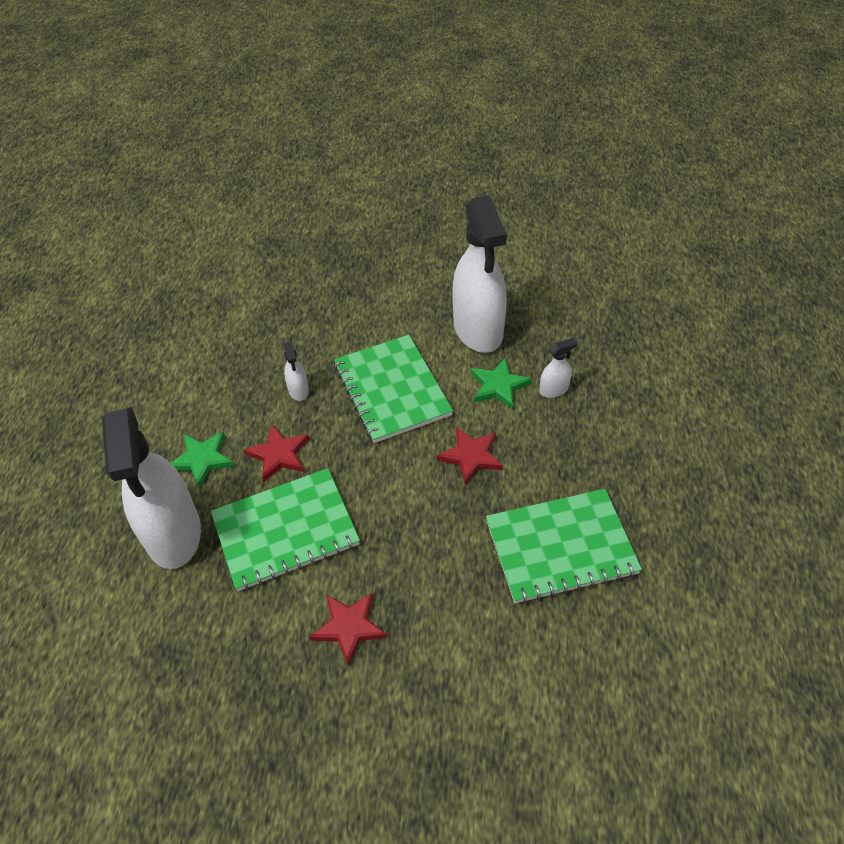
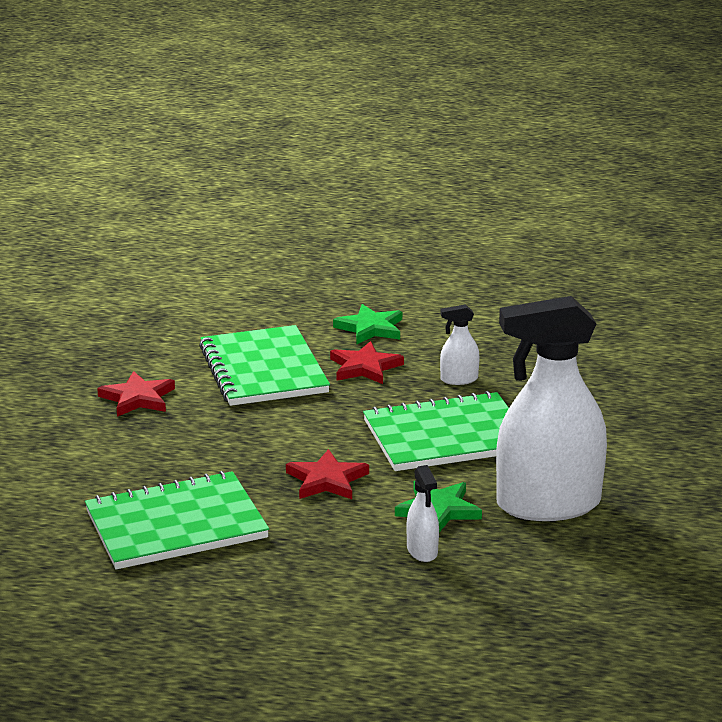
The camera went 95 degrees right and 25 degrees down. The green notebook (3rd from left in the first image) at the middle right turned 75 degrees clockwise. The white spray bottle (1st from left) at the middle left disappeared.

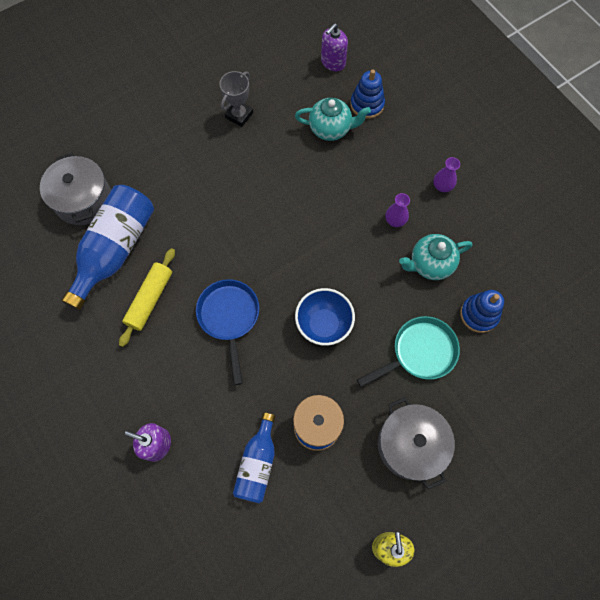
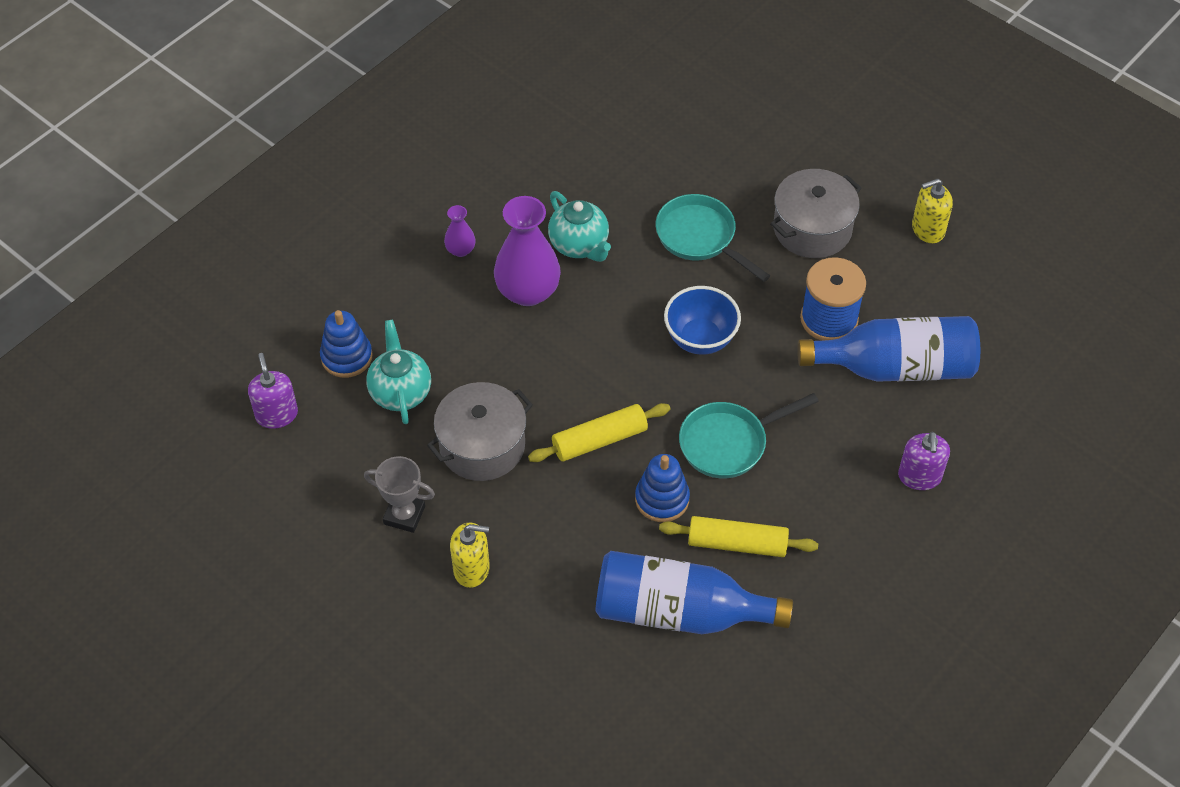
The camera went 105 degrees left and 15 degrees down. The purple soap dispenser (2nd from left in the first image) at the top centre turned 135 degrees counterclockwise. The grey pot (1st from left) moved from the top left to the centre. The yellow soap dispenser (1st from left) at the bottom centre appeared. The purple vase (1st from left in the first image) at the centre changed to 2.09 times the size. The yellow rolling pin (1st from left) at the centre appeared. The blue stacking toy (2nd from left) moved from the middle right to the centre. The blue pan at the centre became the turquoise pan (2nd from left) at the centre. The blue bottle (2nd from left) at the bottom centre changed to 1.67 times the size.

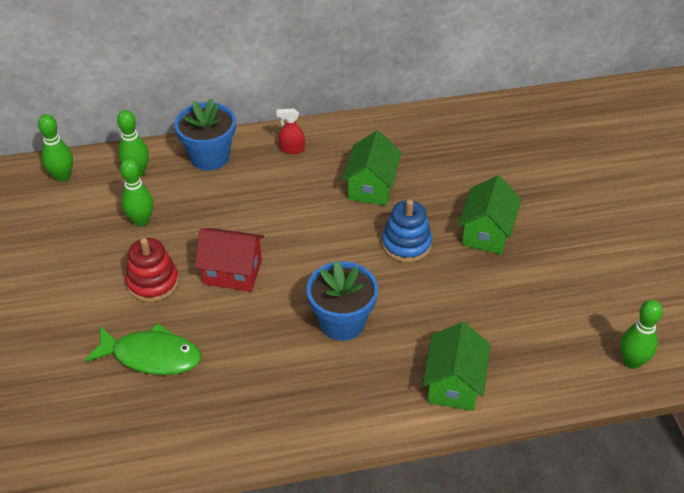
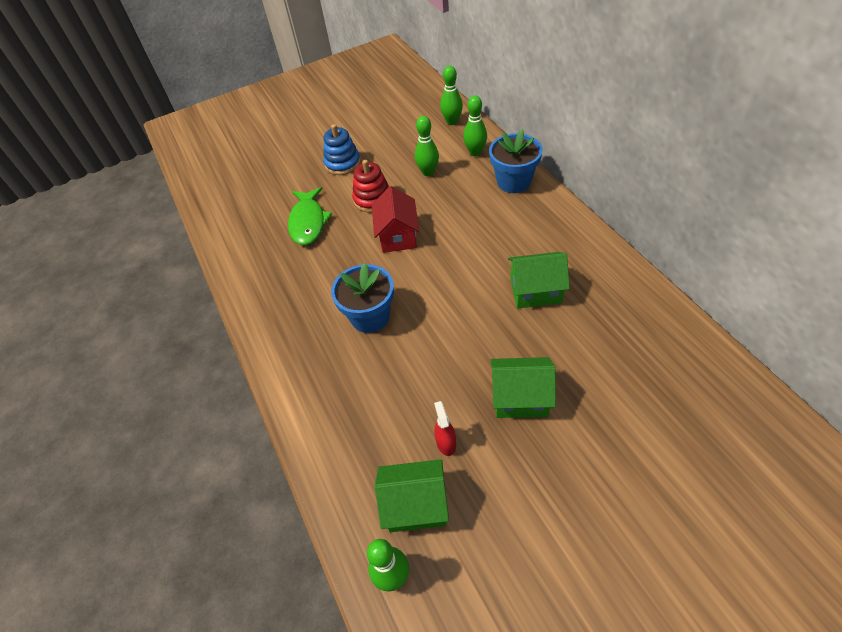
The camera went 80 degrees right and 5 degrees up. The blue stacking toy moved from the centre to the top centre. The green house (2nd from left in the first image) moved from the bottom right to the bottom centre. The red spray bottle moved from the top centre to the bottom centre.

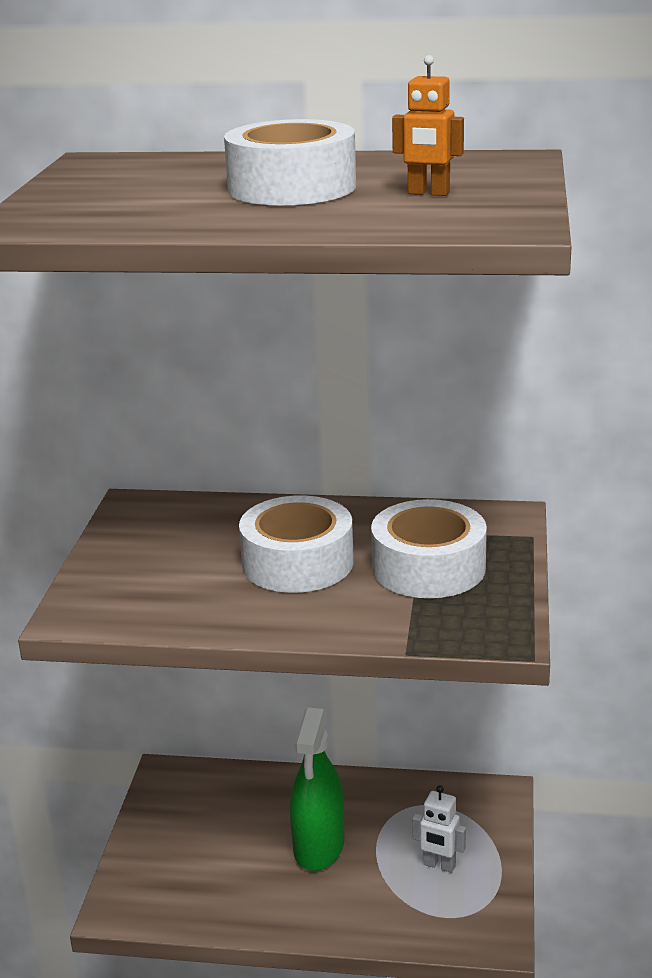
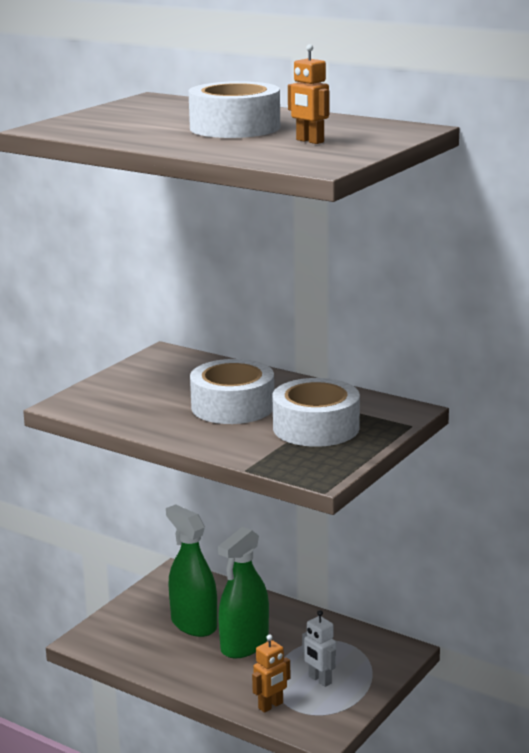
The camera went 25 degrees right and 5 degrees down. The green spray bottle (1st from left) at the bottom centre appeared. The orange robot (1st from left) at the bottom centre appeared.

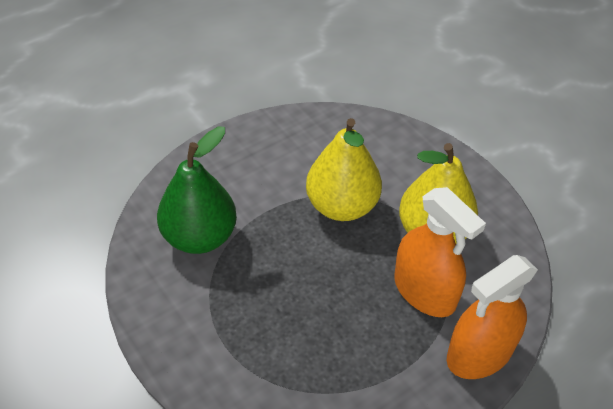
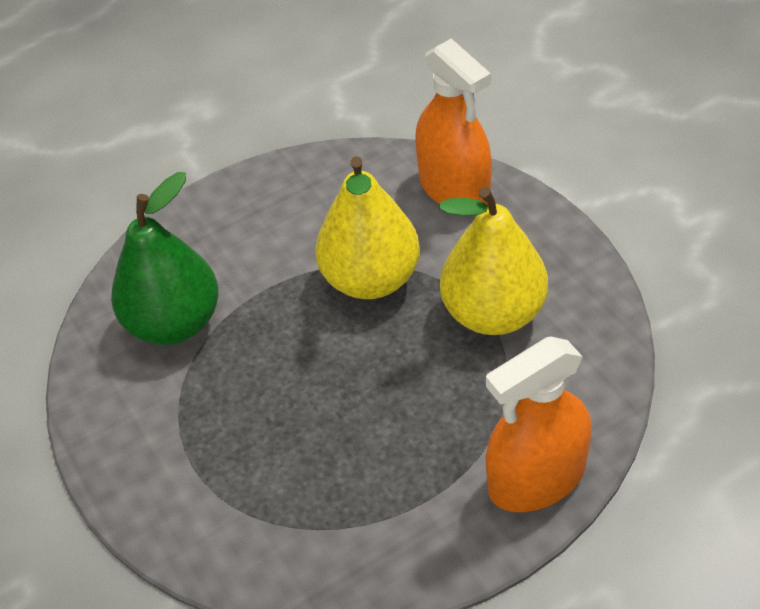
The camera went 10 degrees right and 0 degrees up. The orange spray bottle (1st from left) moved from the middle right to the top centre.

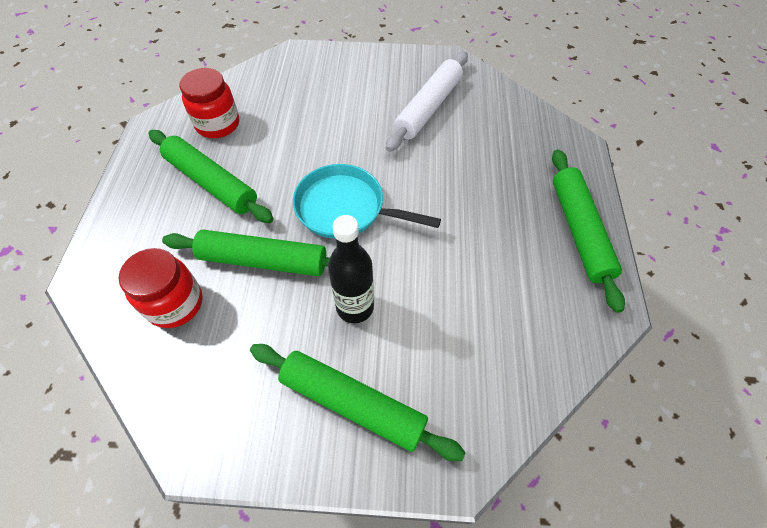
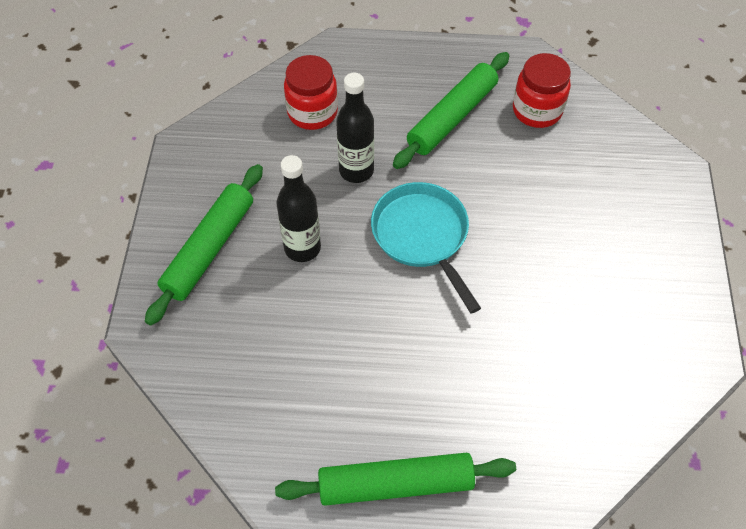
The camera went 90 degrees right and 0 degrees up. The green rolling pin (2nd from left) at the middle left was replaced by the black bottle (2nd from left) at the top centre. The turquoise pan at the centre turned 45 degrees counterclockwise. The white rolling pin at the top centre disappeared.

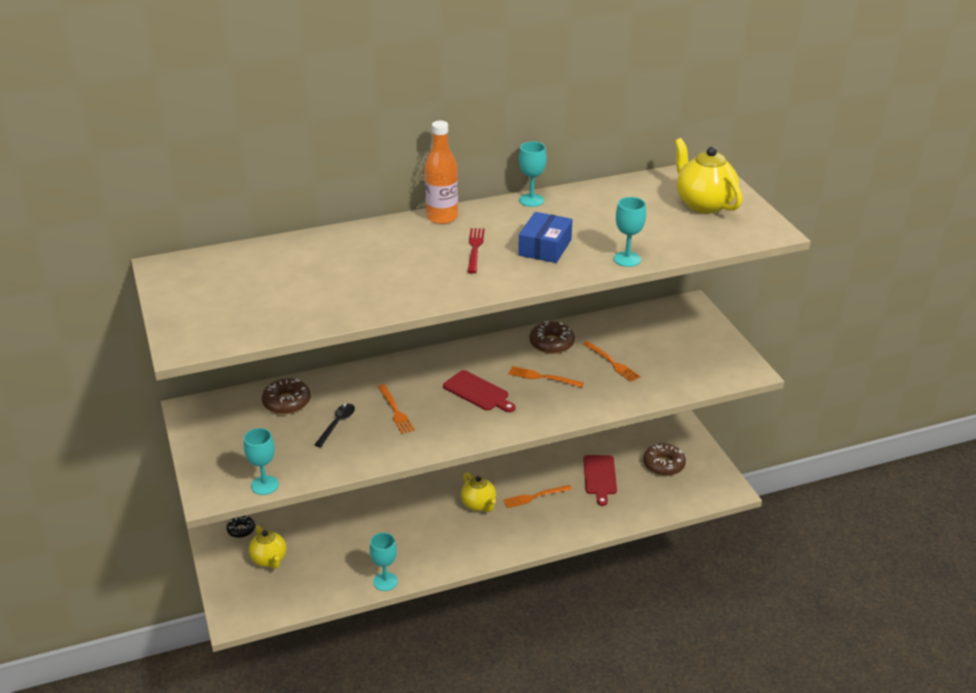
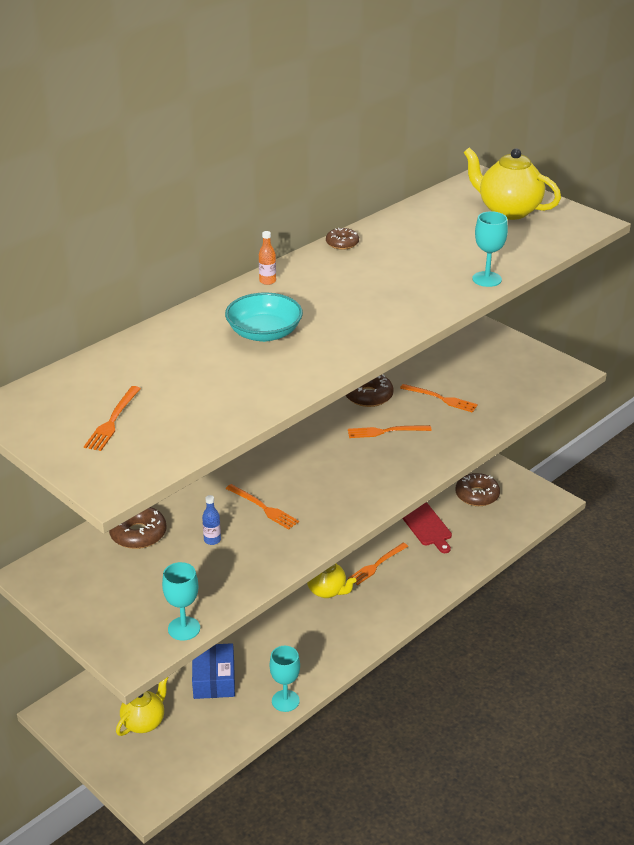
The camera went 25 degrees left and 0 degrees up. The orange fork (1st from left) at the middle left appeared. The yellow teapot (1st from left) at the bottom left turned 90 degrees counterclockwise. The blue box moved from the centre to the bottom centre. The black spoon at the centre was replaced by the blue bottle at the middle left. The turquoise bowl at the centre appeared. The orange bottle at the top centre changed to 0.47 times the size. The turquoise goblet (3rd from left) at the top centre was replaced by the brown donut (2nd from left) at the top centre. The black donut at the bottom left disappeared. The red cutting board (1st from left) at the centre disappeared. The red fork at the centre disappeared.

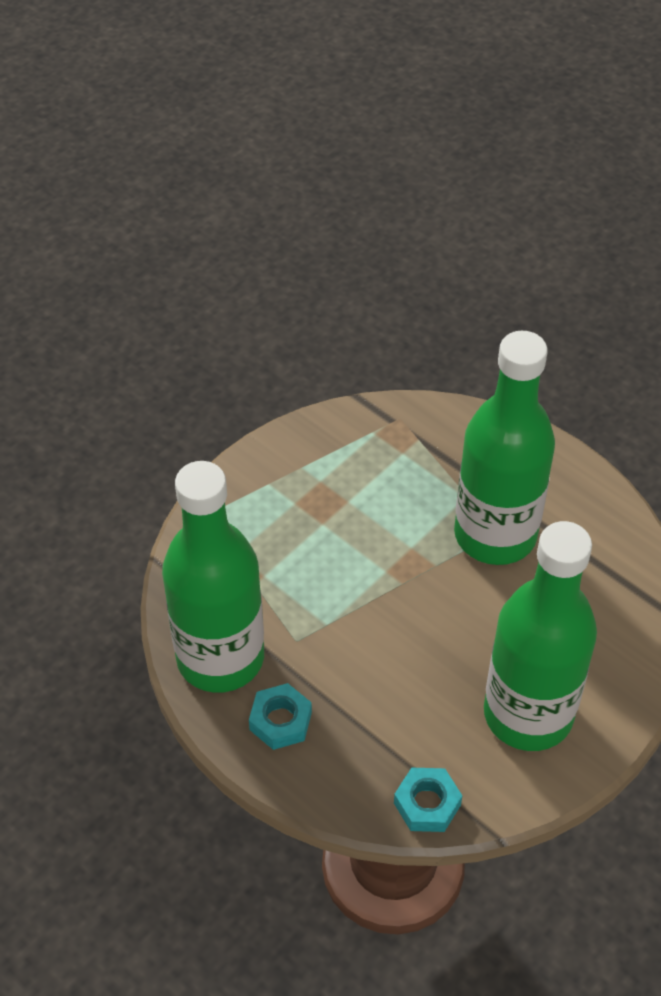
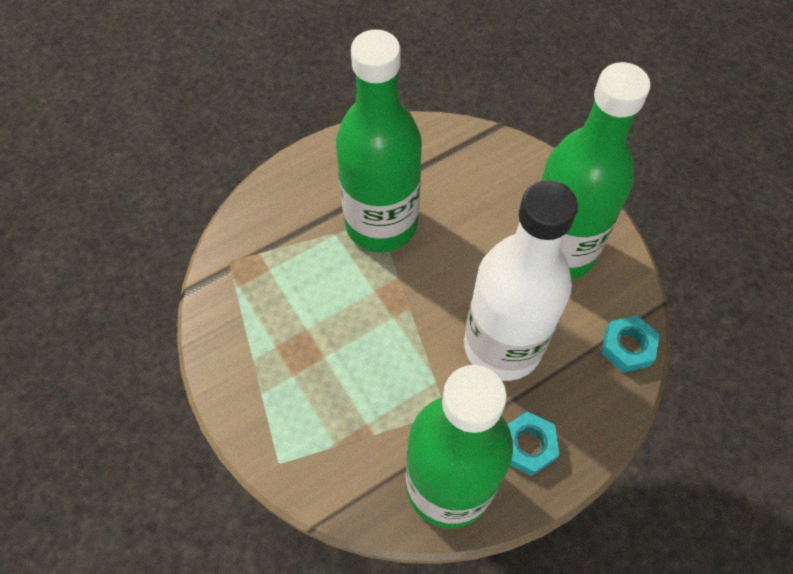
The camera went 75 degrees left and 10 degrees up. The white bottle at the centre appeared.

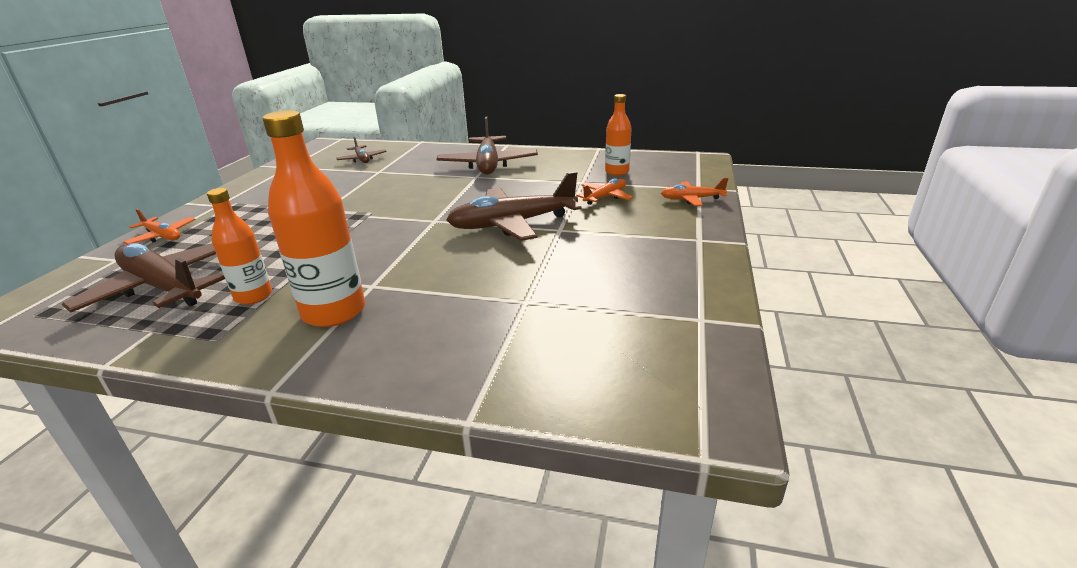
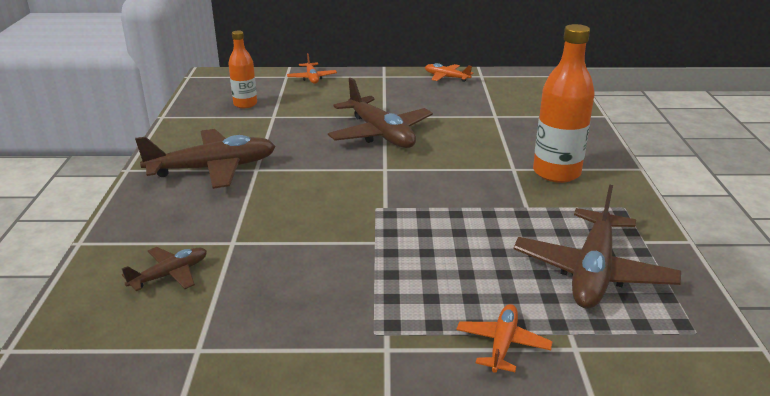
The camera went 105 degrees left and 0 degrees up. The orange plane (2nd from left) moved from the centre to the top centre. The orange bottle (1st from left) at the middle left disappeared.

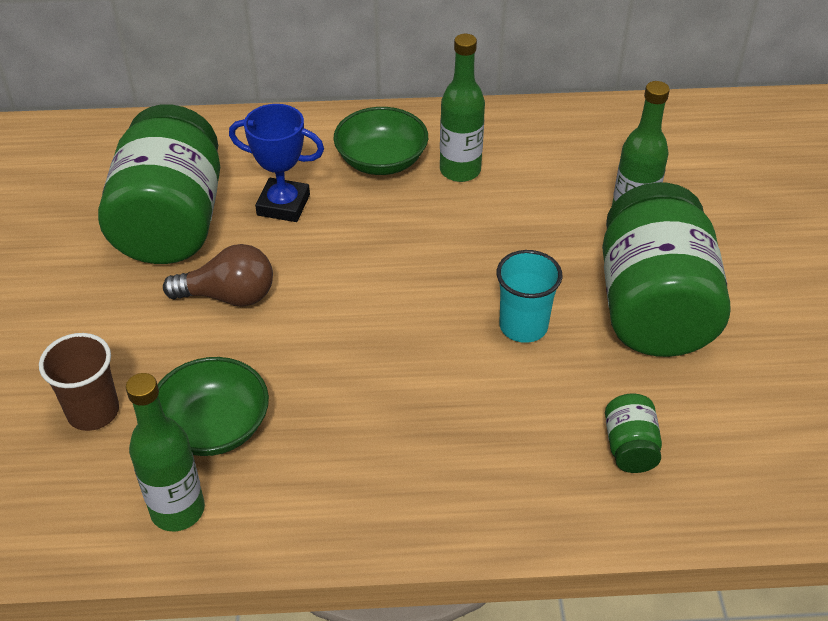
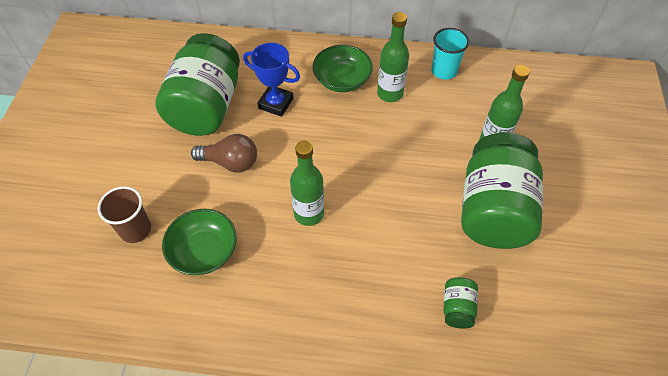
The camera went 10 degrees right and 10 degrees up. The green bottle (1st from left) moved from the bottom left to the centre. The turquoise cup moved from the centre to the top right.

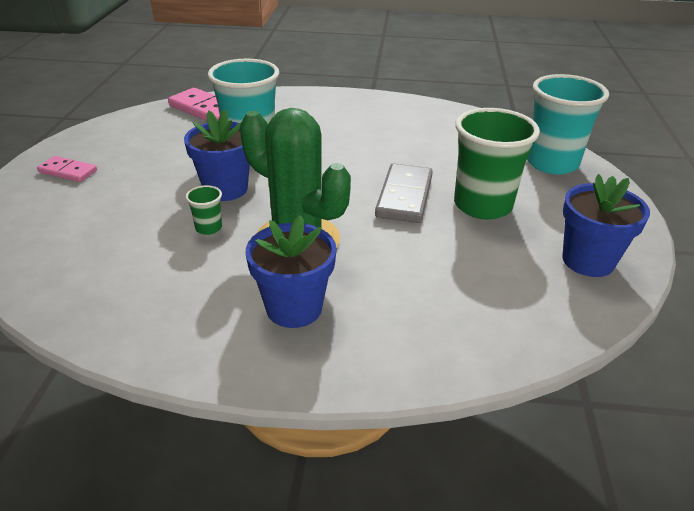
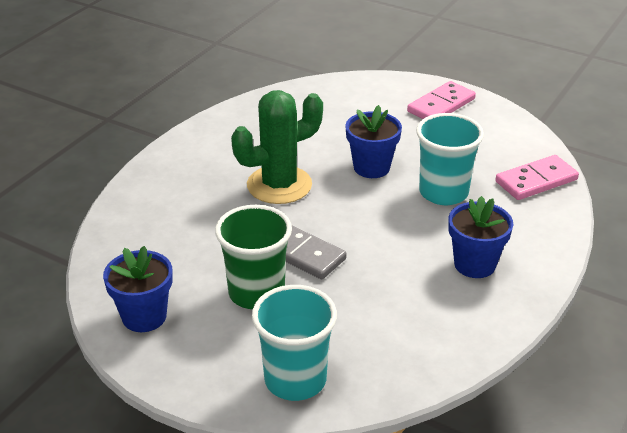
The camera went 115 degrees right and 0 degrees up. The pink domino (1st from left) at the top left changed to 1.64 times the size. The blue flower pot (2nd from left in the first image) moved from the centre to the middle right. The green cup (1st from left) at the middle left disappeared.

